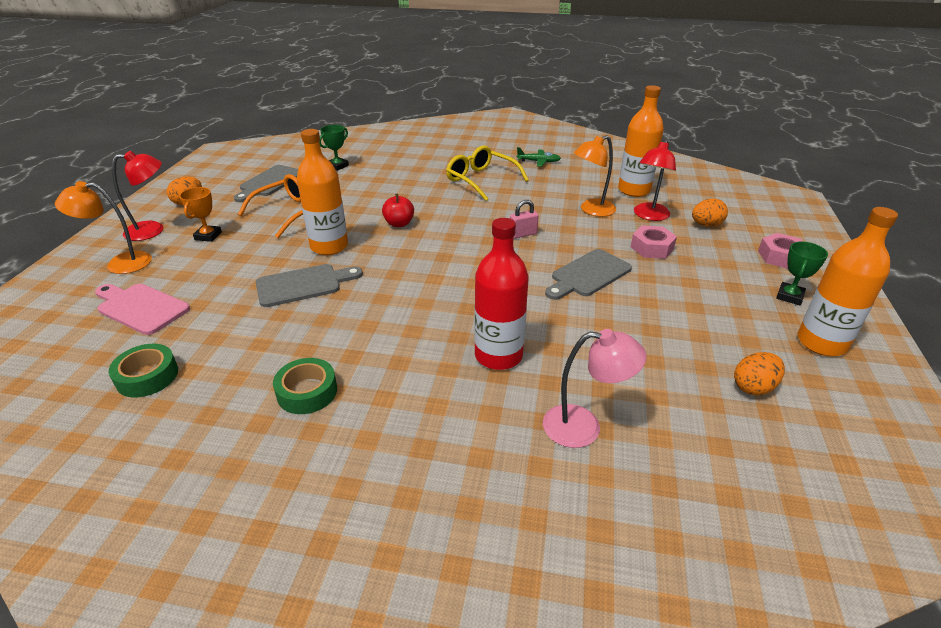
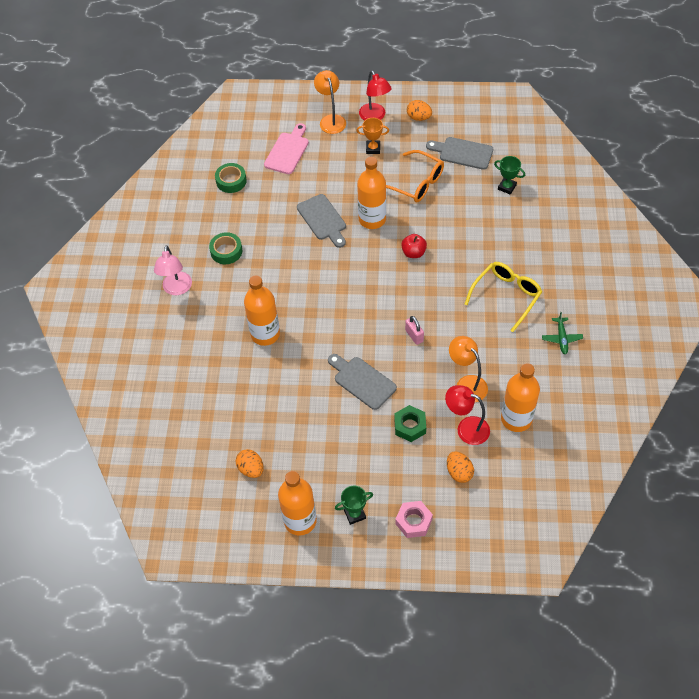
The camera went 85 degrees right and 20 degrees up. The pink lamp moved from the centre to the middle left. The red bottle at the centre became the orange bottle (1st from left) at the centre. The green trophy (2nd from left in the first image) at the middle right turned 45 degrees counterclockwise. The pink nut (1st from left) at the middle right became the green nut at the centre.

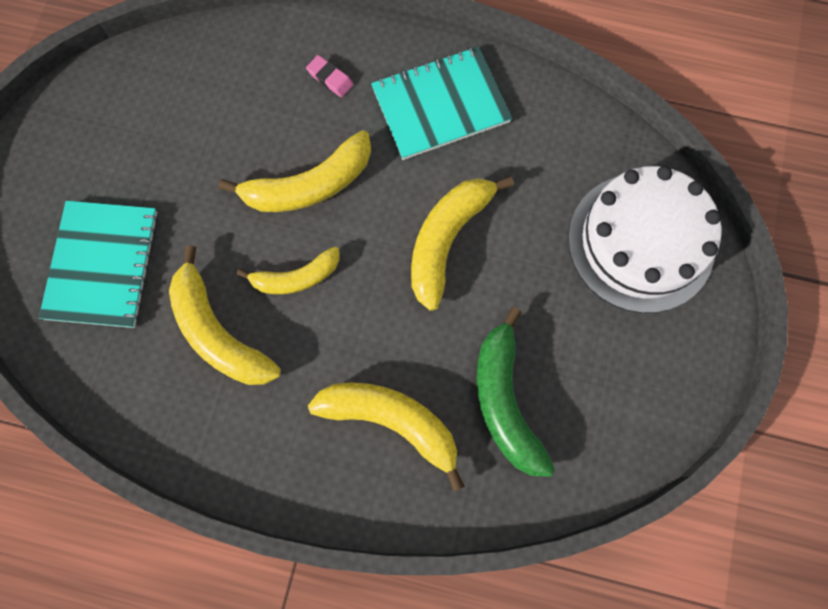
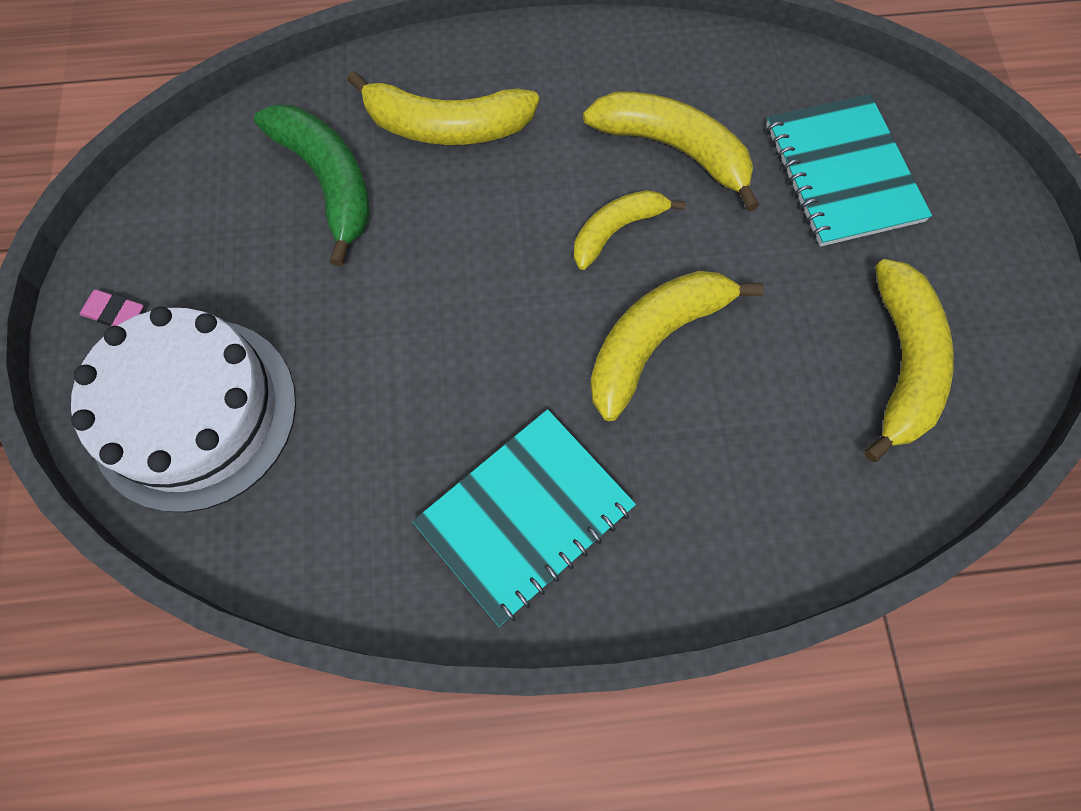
The camera went 160 degrees right and 5 degrees down. The pink eraser moved from the top centre to the middle left. The yellow banana (5th from left) moved from the centre to the middle right.

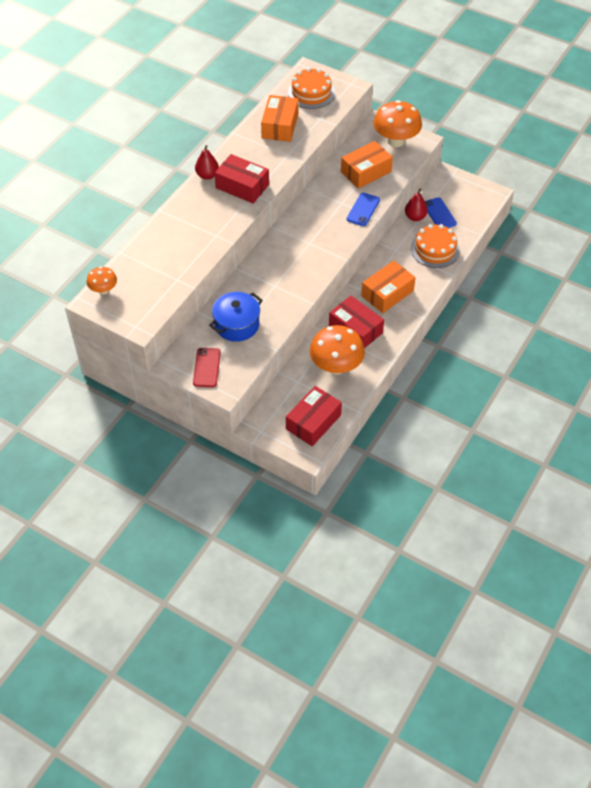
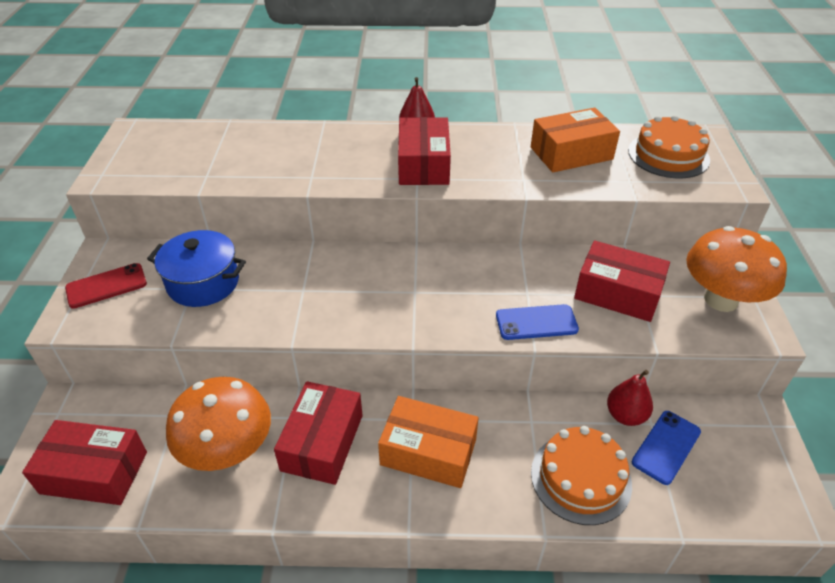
The camera went 60 degrees right and 10 degrees down. The orange box (2nd from left) at the top centre became the red box (4th from left) at the middle right. The orange mushroom (1st from left) at the middle left disappeared.

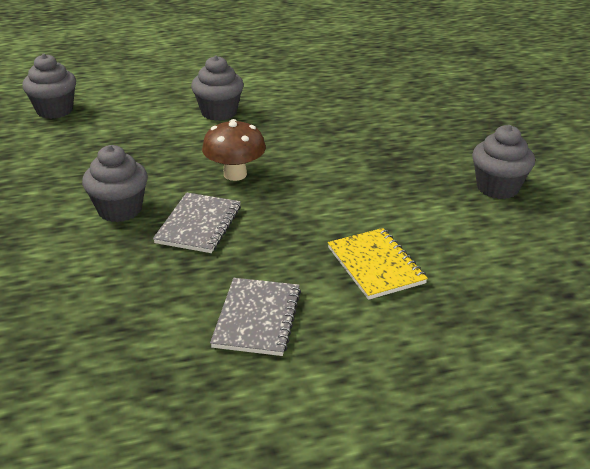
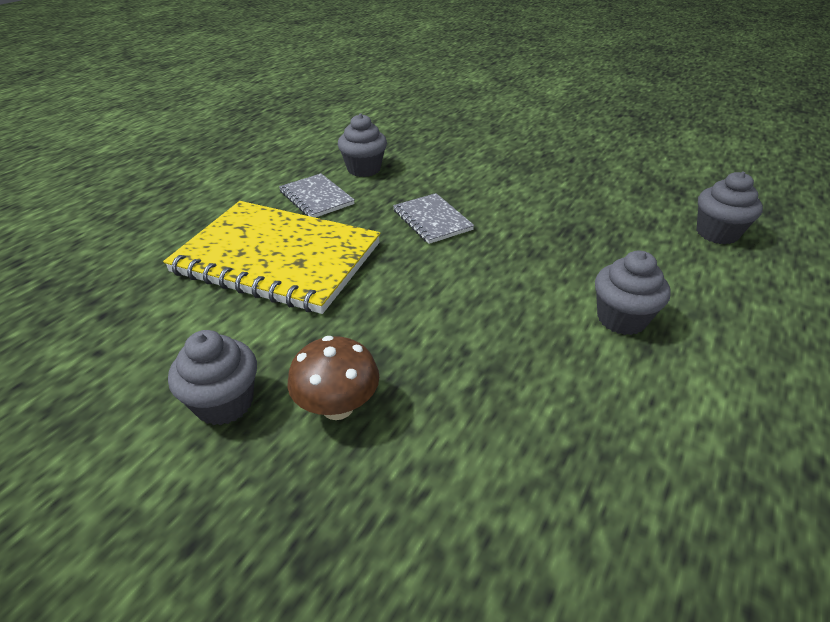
The camera went 135 degrees right and 5 degrees up. The yellow notebook at the centre changed to 2.16 times the size. The brown mushroom moved from the top centre to the centre. The grey cupcake (2nd from left) moved from the middle left to the top centre.

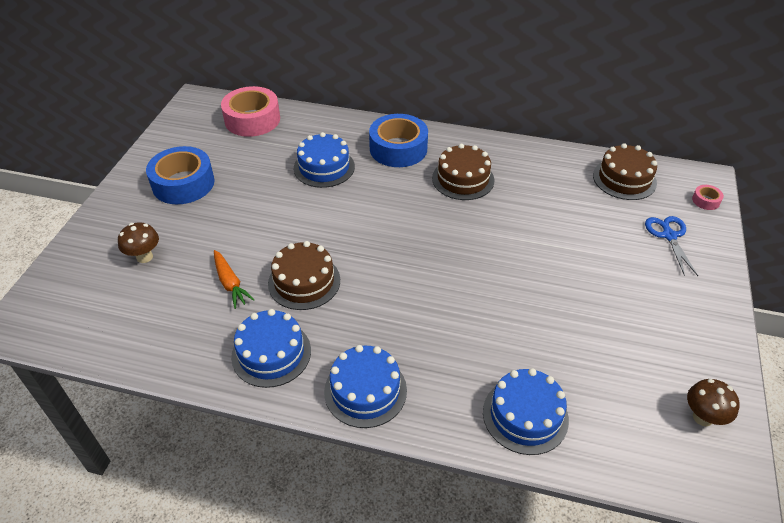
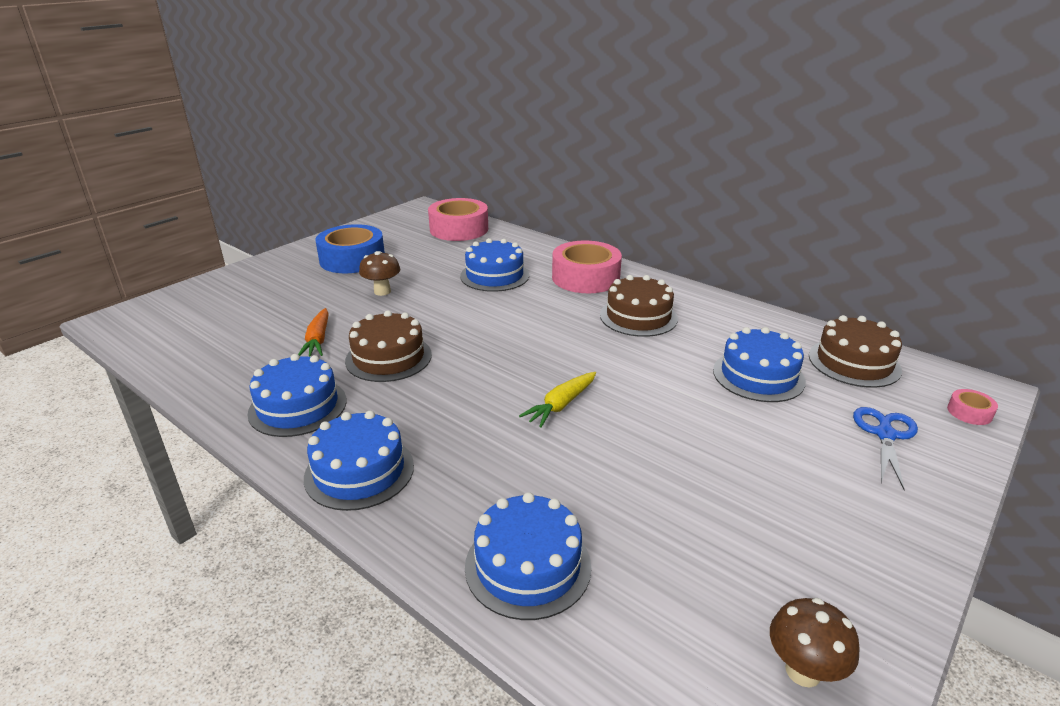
The camera went 25 degrees right and 15 degrees down. The brown mushroom (1st from left) moved from the middle left to the centre. The yellow carrot at the centre appeared. The blue tape (2nd from left) at the top centre became the pink tape (2nd from left) at the centre. The blue cake (5th from left) at the middle right appeared.

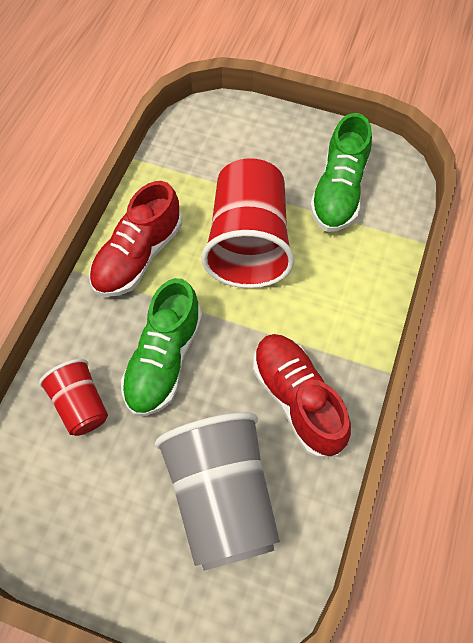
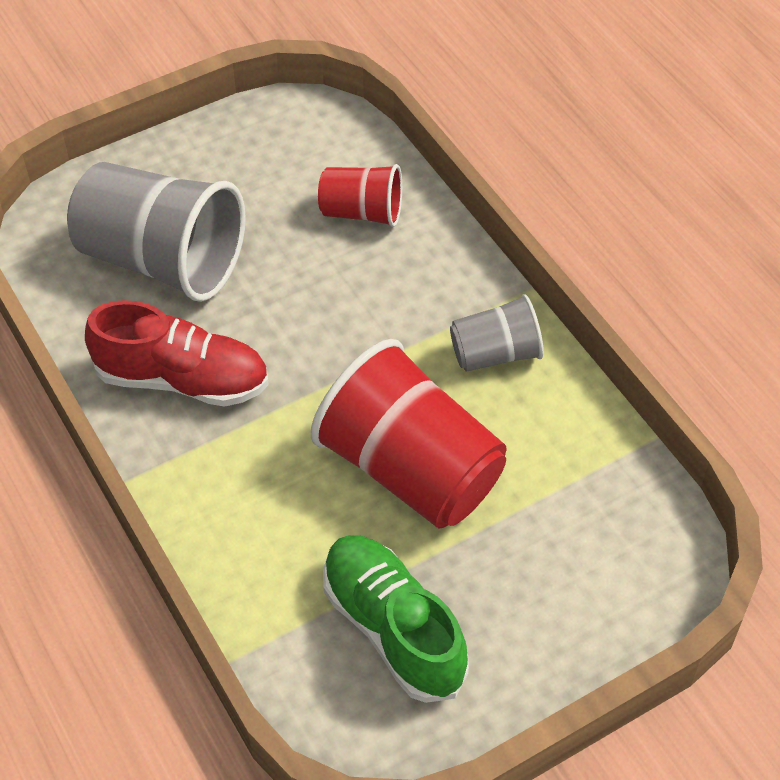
The camera went 130 degrees right and 10 degrees down. The red shoe (1st from left) at the middle left was replaced by the grey cup (2nd from left) at the centre. The green shoe (1st from left) at the centre disappeared.

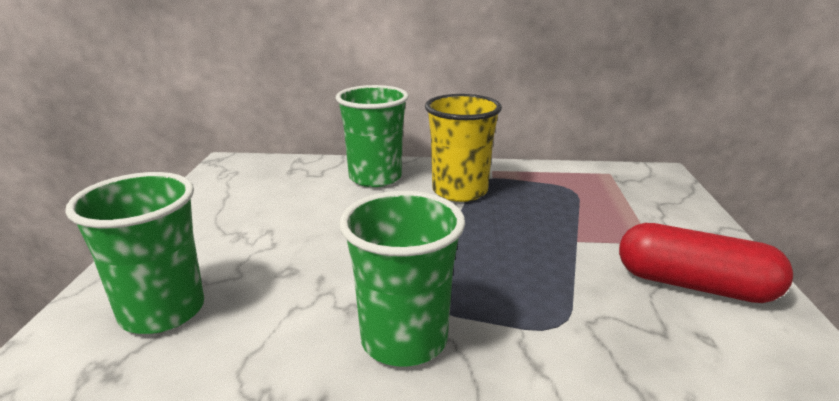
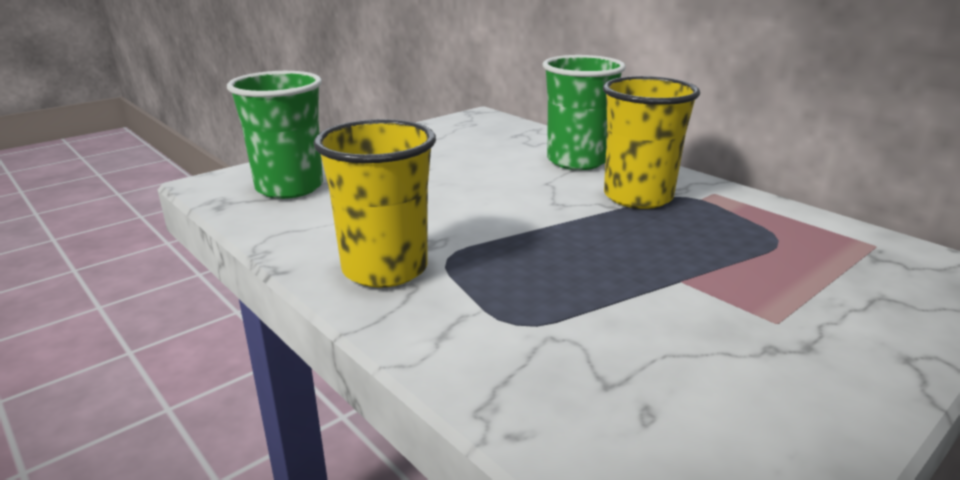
The camera went 45 degrees right and 0 degrees up. The green cup (3rd from left) at the bottom centre became the yellow cup (1st from left) at the centre. The red capsule at the middle right disappeared.

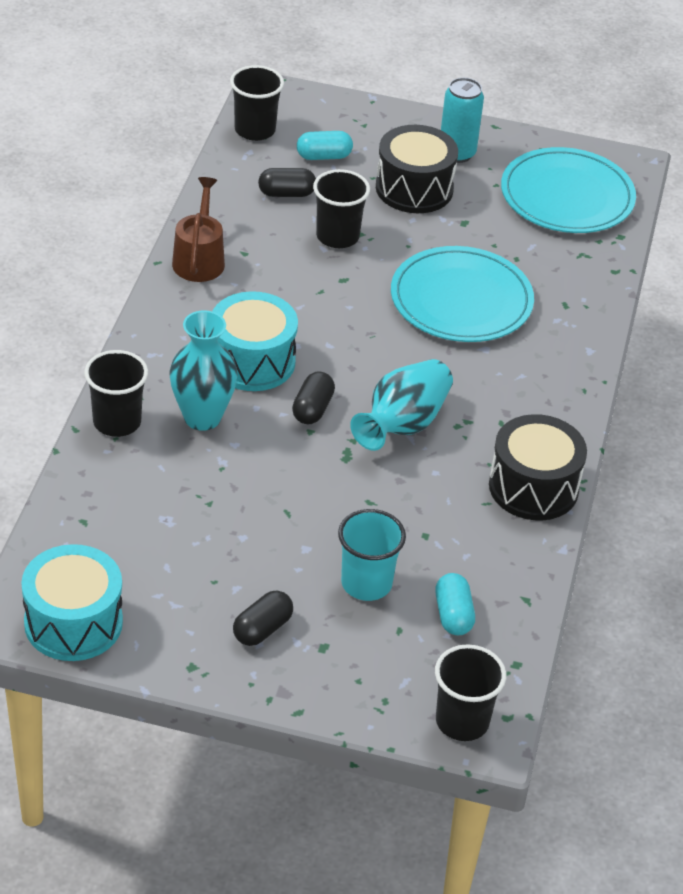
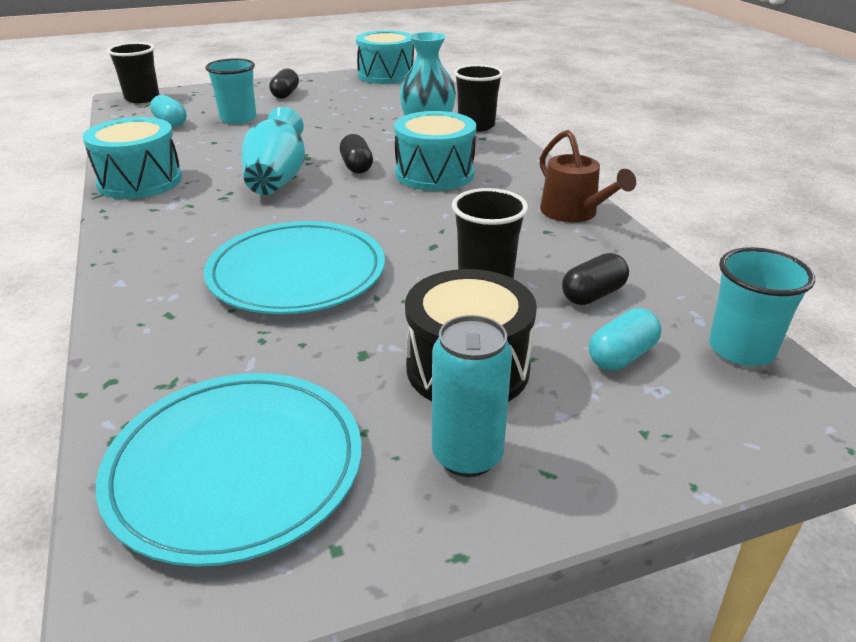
The camera went 150 degrees right and 10 degrees down. The black drum (2nd from left) at the middle right became the turquoise drum (1st from left) at the top left. The black cup (2nd from left) at the top centre became the turquoise cup (2nd from left) at the middle right.

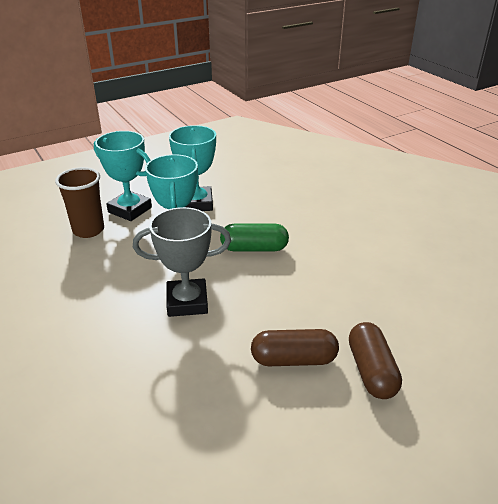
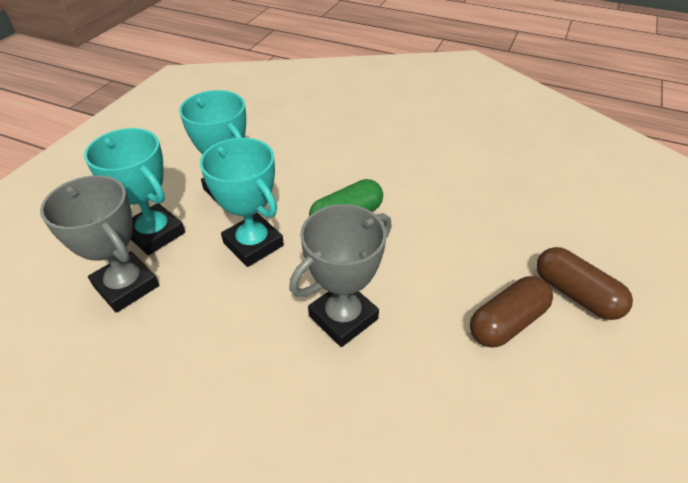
The camera went 35 degrees left and 10 degrees up. The brown cup at the middle left was replaced by the grey trophy (1st from left) at the middle left. The turquoise trophy (1st from left) at the middle left turned 45 degrees clockwise.

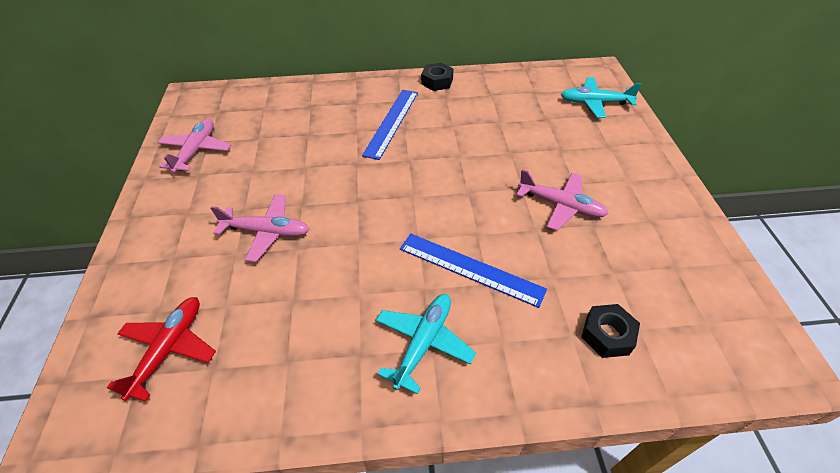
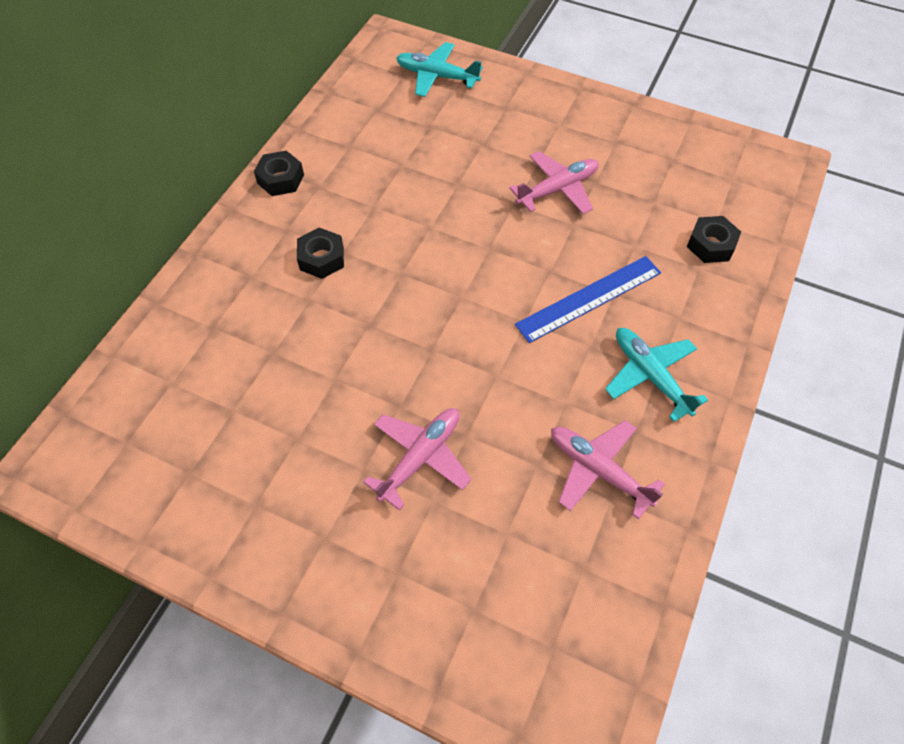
The camera went 60 degrees left and 10 degrees up. The blue ruler (1st from left) at the top centre was replaced by the black nut (2nd from left) at the centre. The turquoise plane (2nd from left in the first image) at the top right turned 75 degrees clockwise. The pink plane (1st from left in the first image) moved from the top left to the middle right. The red plane at the bottom left disappeared.

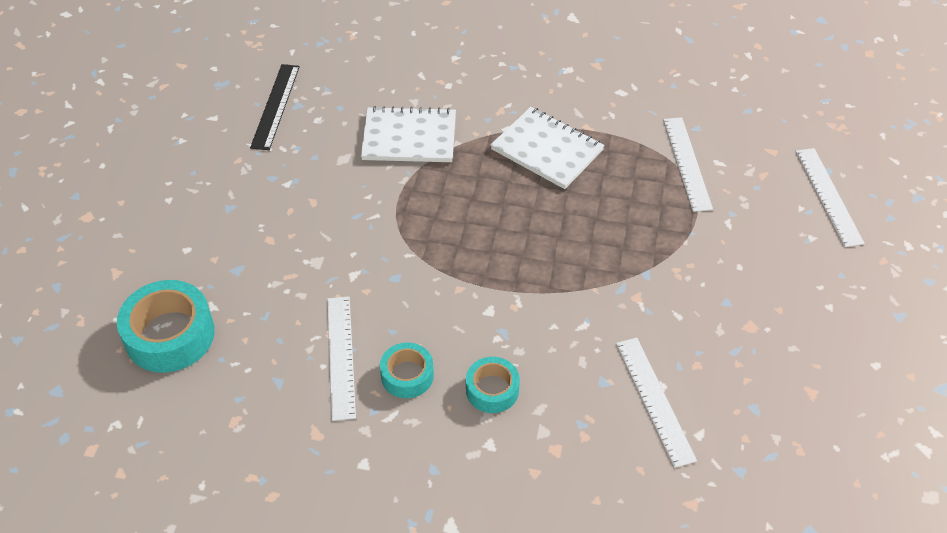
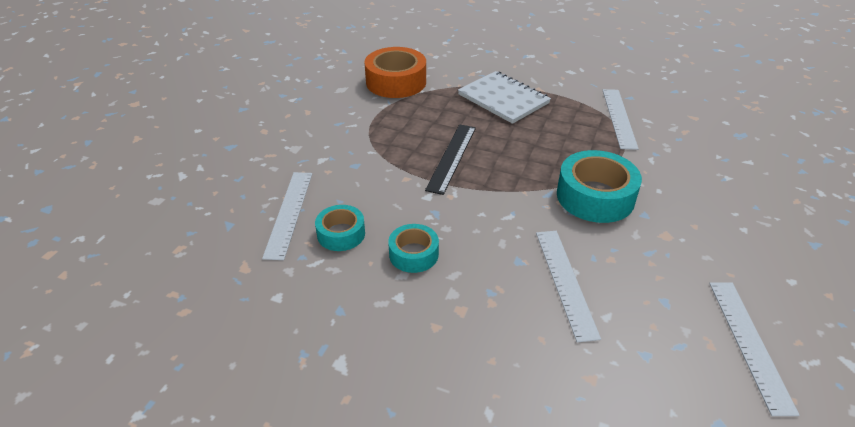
The camera went 10 degrees right and 10 degrees down. The white notebook (1st from left) at the top centre was replaced by the orange tape at the top centre. The black ruler moved from the top left to the centre. The turquoise tape (1st from left in the first image) moved from the middle left to the middle right. The white ruler (4th from left) moved from the middle right to the bottom right.

